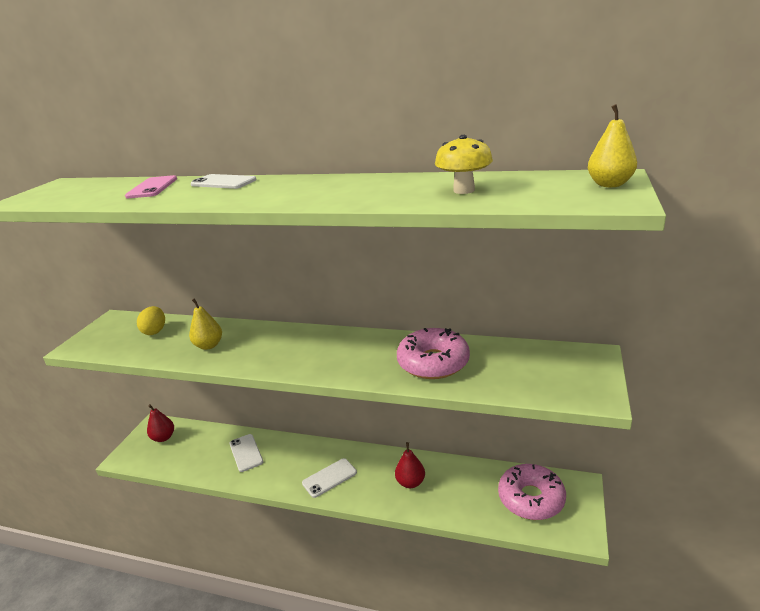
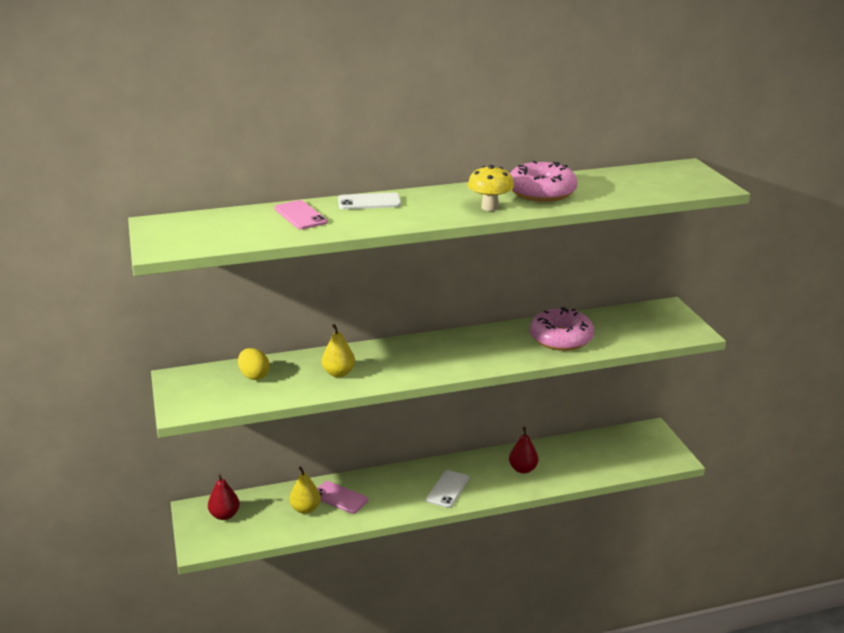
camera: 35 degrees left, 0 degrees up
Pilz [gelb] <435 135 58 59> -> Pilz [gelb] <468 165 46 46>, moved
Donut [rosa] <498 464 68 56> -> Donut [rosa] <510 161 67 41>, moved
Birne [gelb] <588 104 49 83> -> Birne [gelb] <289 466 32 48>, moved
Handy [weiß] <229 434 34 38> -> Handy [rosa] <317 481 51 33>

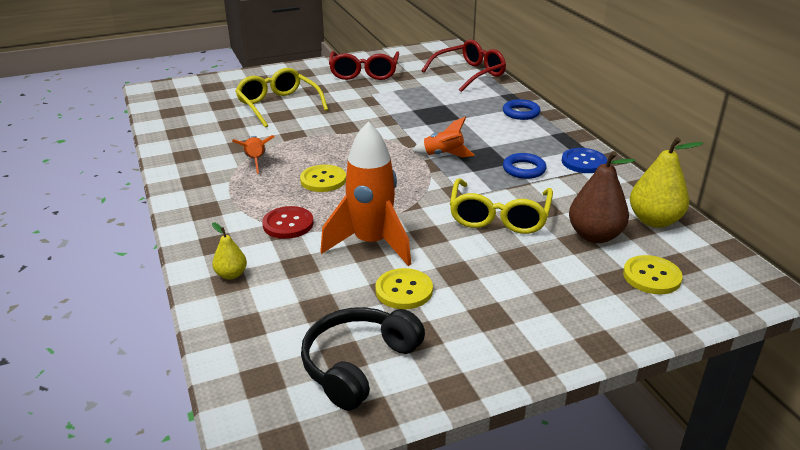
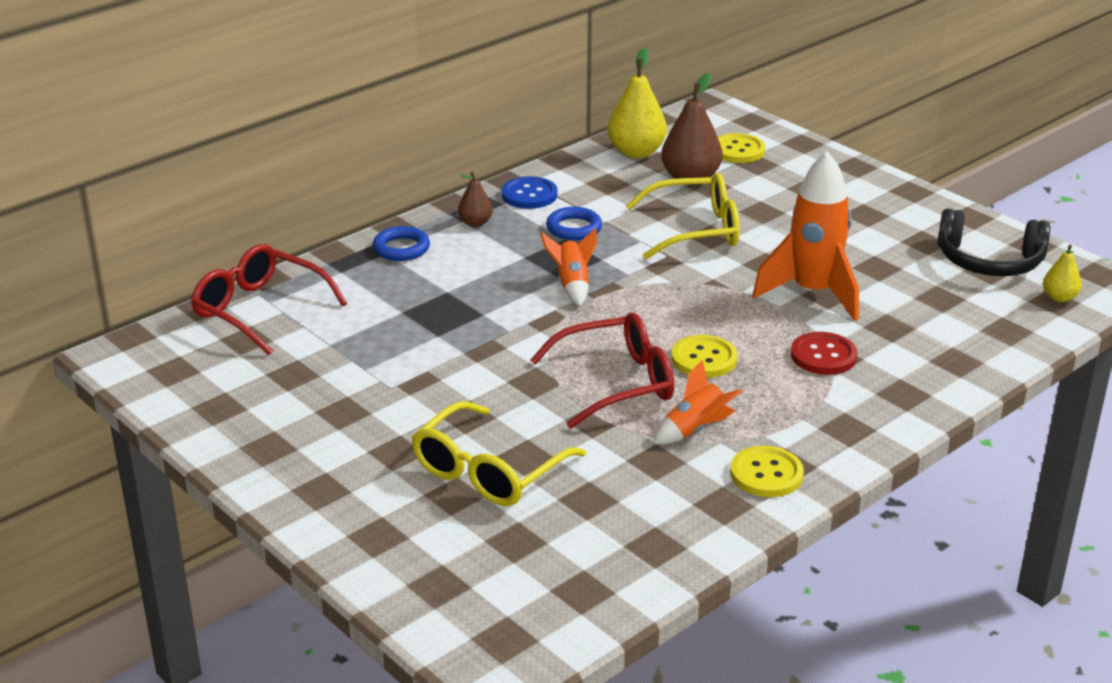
camera: 110 degrees left, 0 degrees up
none -> Birne [braun] <458 172 35 55>
Birne [gelb] <212 222 35 58> -> Birne [gelb] <1043 245 39 57>, moved
Brille [rot] <329 51 70 29> -> Brille [rot] <530 312 144 117>, moved
Knopf [gelb] <375 268 58 41> -> Knopf [gelb] <730 446 74 51>, moved

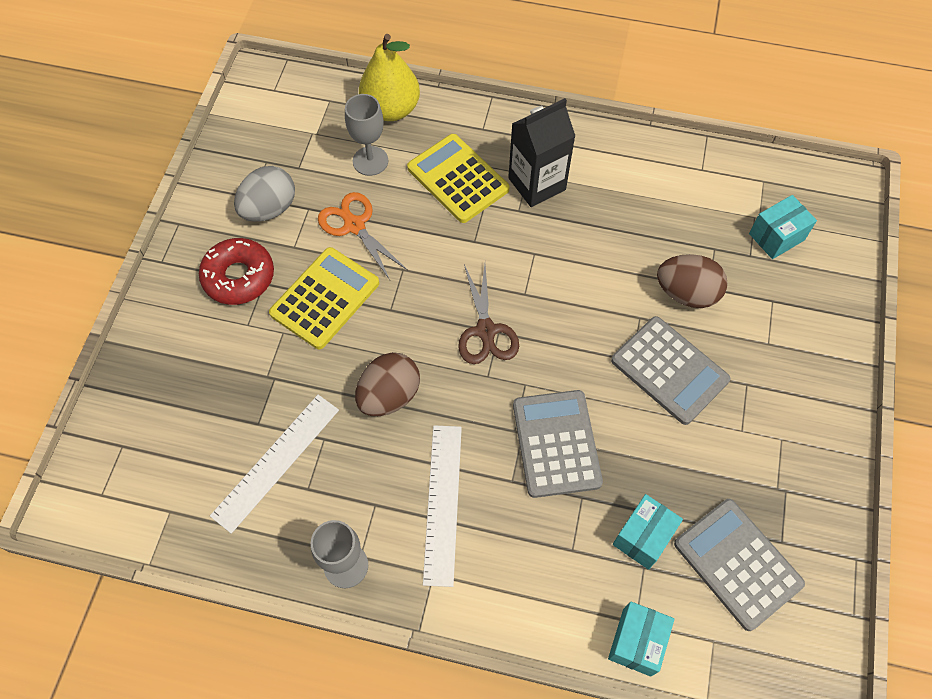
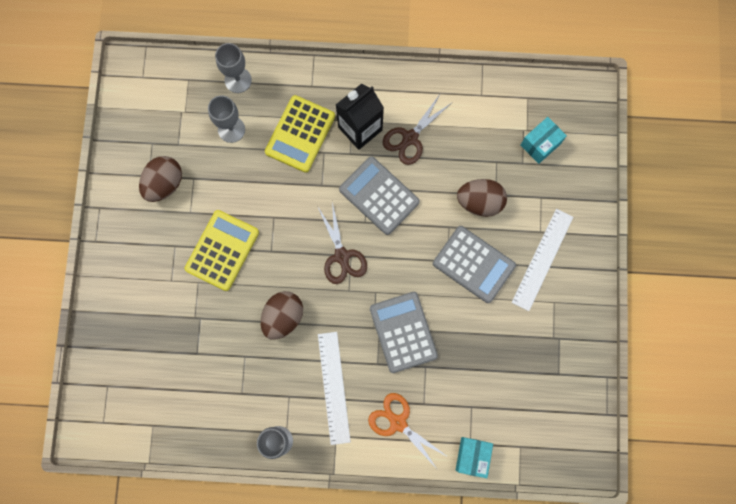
camera: 10 degrees left, 15 degrees up
Donut [rot] <199 238 75 67> -> none
Schachtel [türkis] <613 494 70 76> -> none
none -> Schere [braun] <383 94 67 71>
Lineal [weiß] <210 395 129 139> -> Lineal [weiß] <511 209 62 102>, moved
Schere [orange] <318 192 90 88> -> Schere [orange] <368 393 80 76>, moved
Taschenrechner [grau] <674 499 131 132> -> Taschenrechner [grau] <339 156 81 79>, moved
Birne [gelb] <359 34 61 87> -> Kelch [grau] <215 43 37 50>
Ei [grau] <234 166 61 56> -> Ei [braun] <139 156 43 46>
Taschenrechner [gelb] <407 134 103 89> -> Taschenrechner [gelb] <265 95 70 78>, 105 degrees counterclockwise

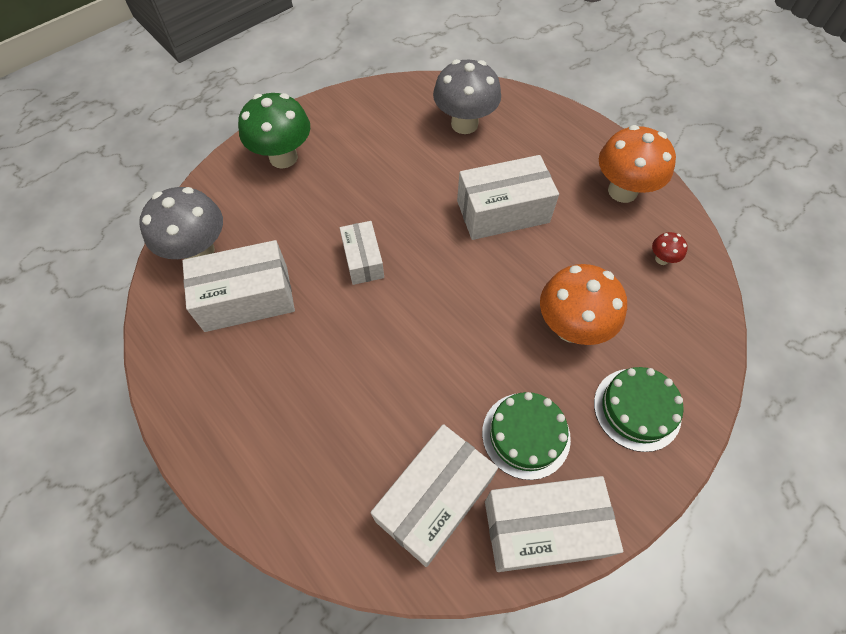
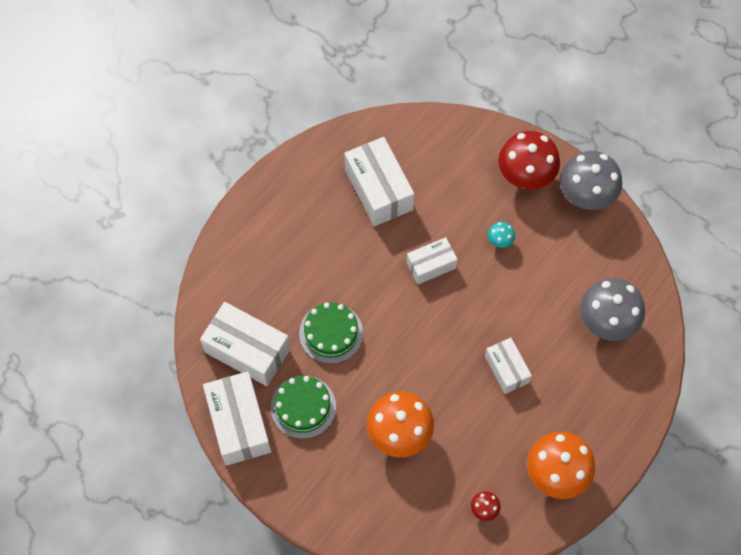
camera: 80 degrees right, 5 degrees up
none -> Pilz [türkis] <488 222 27 26>
Pilz [grau] <139 187 84 72> -> Pilz [grau] <560 151 62 59>, moved
Kuchen [grün] <594 367 90 85> -> Kuchen [grün] <299 302 64 62>, moved
Pilz [grün] <238 93 72 76> -> Pilz [rot] <498 131 62 58>
Schachtel [weiß] <457 155 102 85> -> Schachtel [weiß] <485 338 47 56>, x0.60

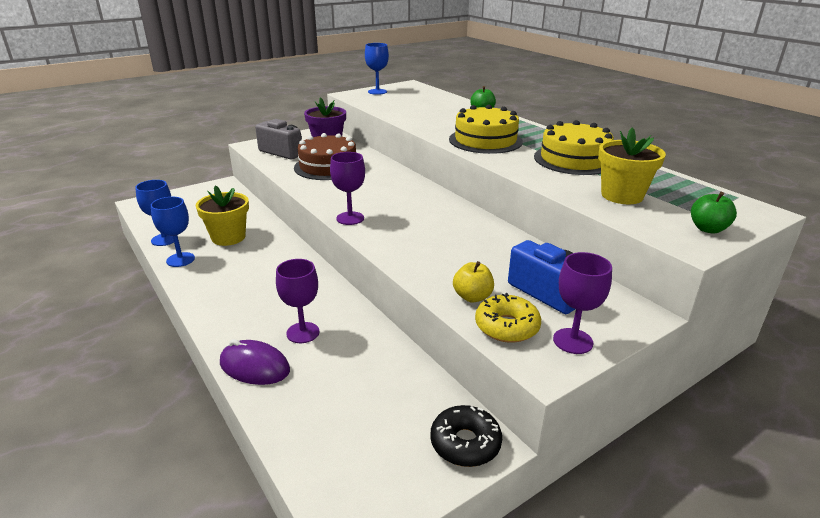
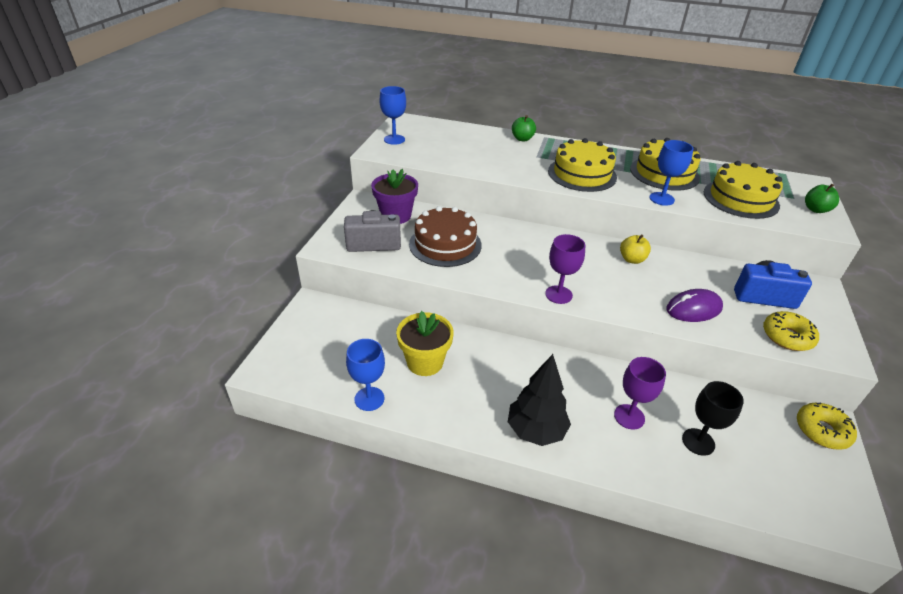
camera: 40 degrees left, 10 degrees up
Kelch [lila] <553 252 59 102> -> none
none -> Baum [schwarz] <508 354 63 92>
none -> Kelch [schwarz] <682 381 62 75>
Kelch [blau] <151 197 44 70> -> Kelch [blau] <649 140 44 66>, moved
Computermaus [lila] <220 339 70 46> -> Computermaus [lila] <666 289 57 33>, moved
Apfel [gelb] <453 261 41 41> -> Apfel [gelb] <620 234 31 30>, moved
Blumentopf [gelb] <598 128 68 76> -> Kuchen [gelb] <704 161 79 58>
Donut [schwarz] <430 405 72 62> -> Donut [gelb] <797 402 60 48>

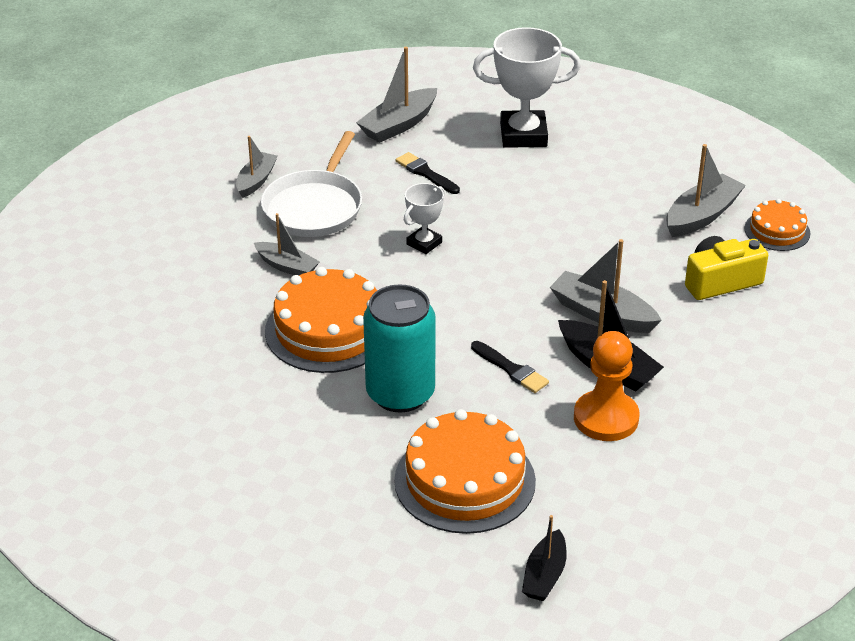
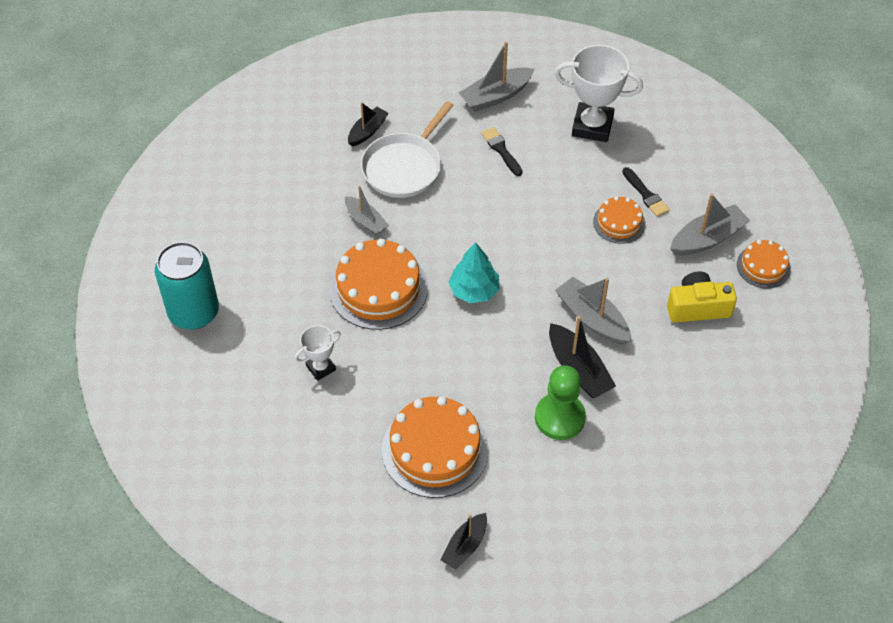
camera: 15 degrees right, 15 degrees up
none -> Baum [türkis] <448 242 51 61>
none -> Kuchen [orange] <593 196 53 48>
Dose [türkis] <363 284 73 129> -> Dose [türkis] <155 242 64 88>, moved
Pokal [weiß] <404 183 41 71> -> Pokal [weiß] <295 325 46 56>, moved
Pinsel [schwarz] <471 341 78 52> -> Pinsel [schwarz] <622 167 48 50>, moved
Boot [grau] <236 136 42 62> -> Boot [schwarz] <348 102 41 45>
Bauer [orange] <574 331 66 110> -> Bauer [grün] <535 365 51 75>

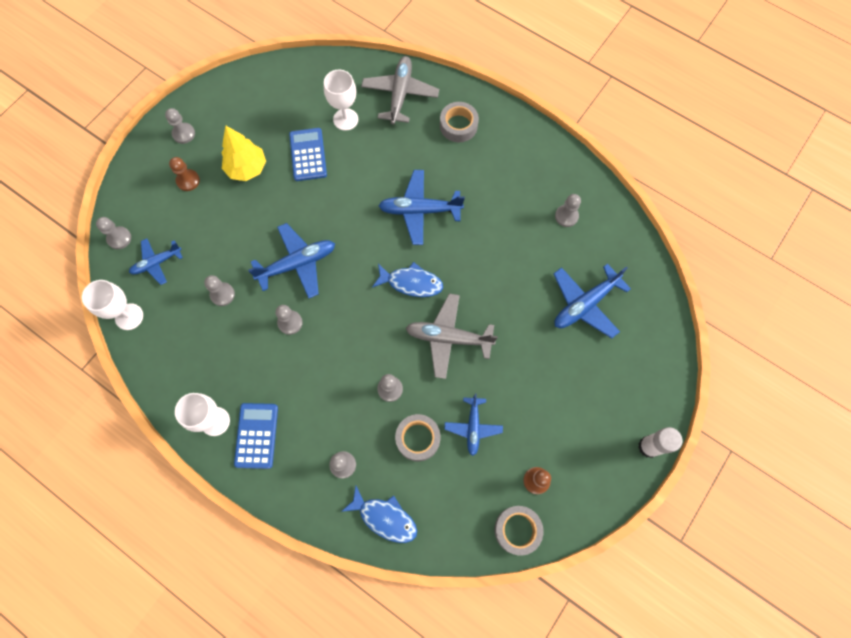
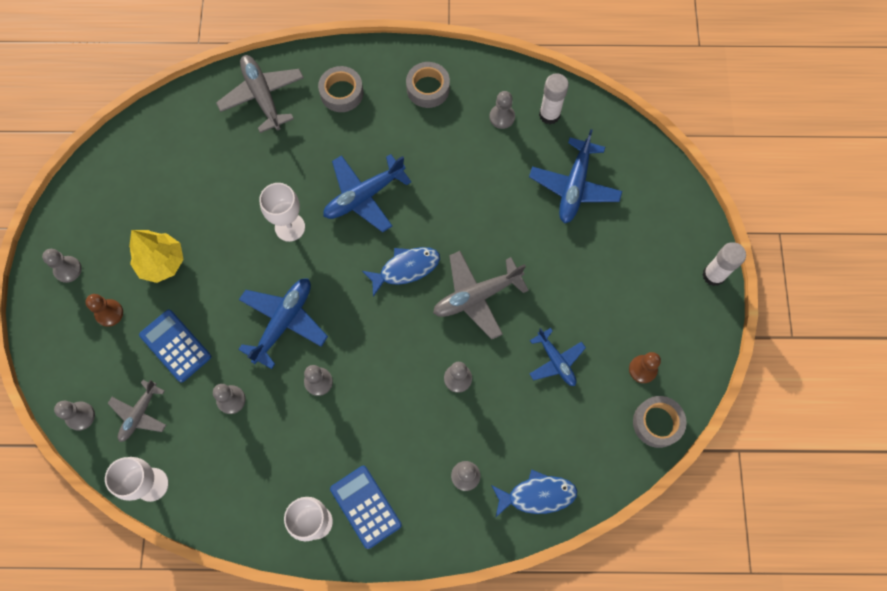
camera: 35 degrees left, 0 degrees up
none -> Klebestift [weiß] <539 73 30 51>
Taschenrechner [blau] <289 128 38 53> -> Taschenrechner [blau] <139 310 72 73>, moved
Kelch [weiß] <324 69 34 62> -> Kelch [weiß] <259 183 46 59>, moved
Klebeband [grau] <395 414 46 47> -> Klebeband [grau] <406 62 44 46>, moved
Flugzeug [blau] <129 238 54 47> -> Flugzeug [grau] <107 380 59 62>

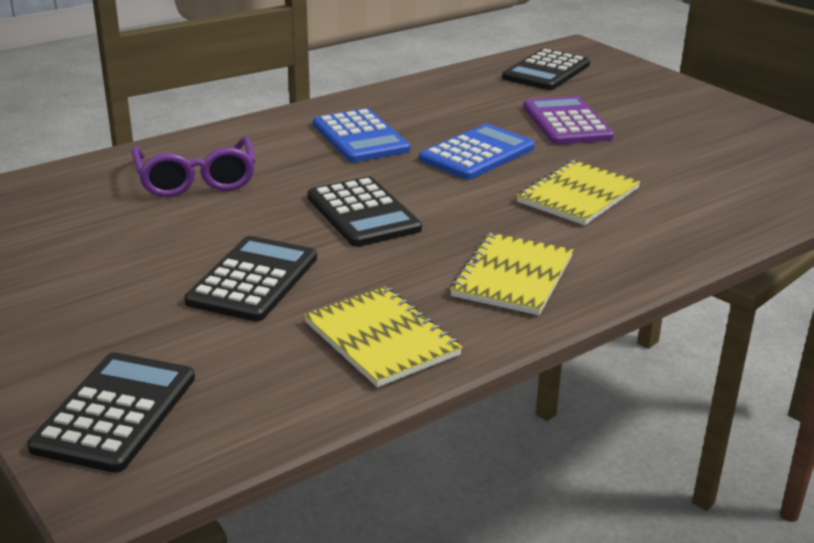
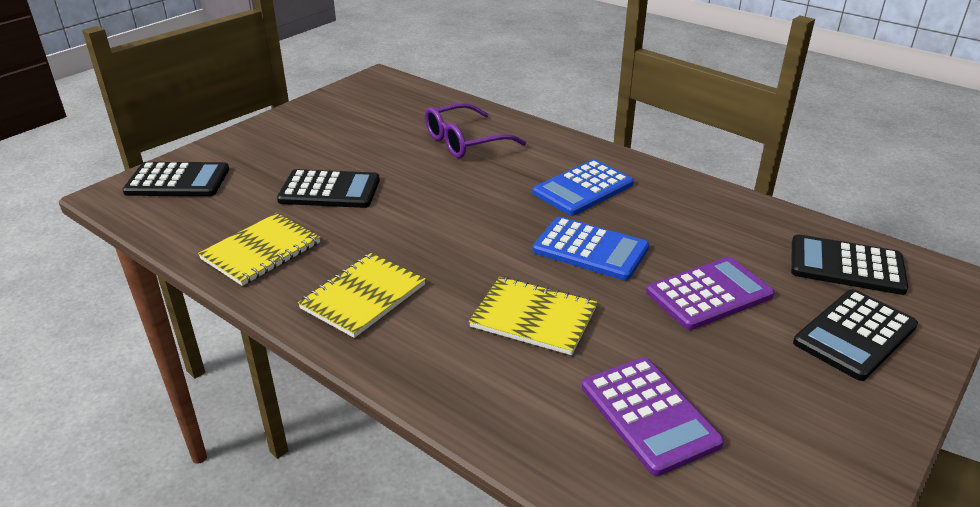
camera: 75 degrees right, 5 degrees up
none -> Taschenrechner [lila] <582 357 142 119>
Taschenrechner [schwarz] <307 176 115 71> -> Taschenrechner [schwarz] <793 289 125 92>, moved
Notizbuch [gelb] <450 233 123 82> -> Notizbuch [gelb] <298 253 128 85>, 60 degrees counterclockwise

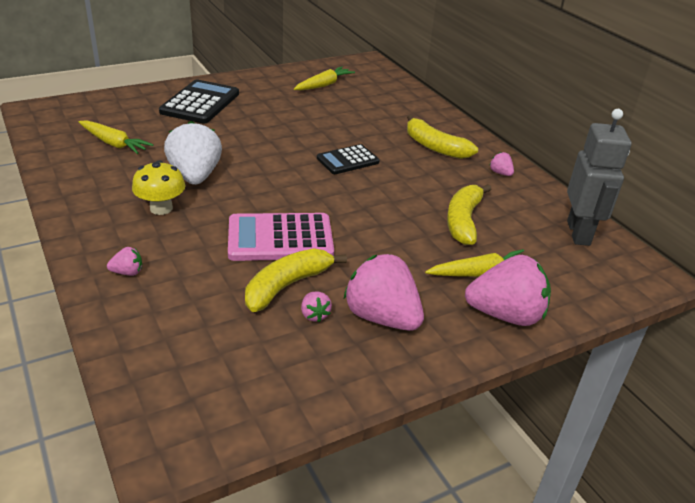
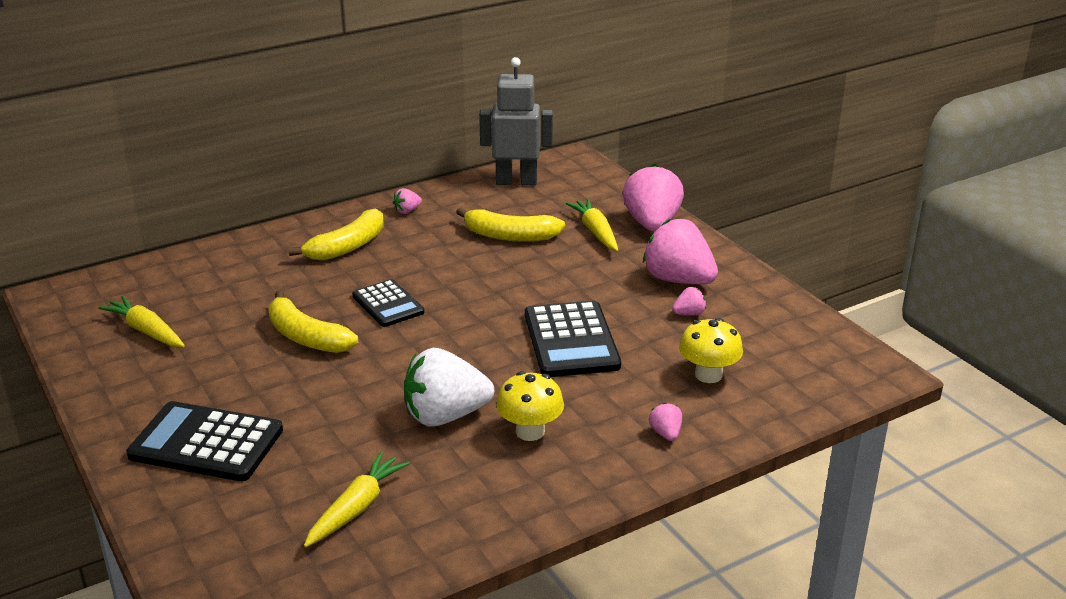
camera: 90 degrees left, 5 degrees down
none -> Pilz [gelb] <679 318 64 65>
Banane [gelb] <245 249 102 63> -> Banane [gelb] <269 291 89 62>, moved
Taschenrechner [rosa] <228 213 106 48> -> Taschenrechner [schwarz] <525 301 96 76>
Erdbeere [rosa] <344 254 80 77> -> Erdbeere [rosa] <643 218 75 66>, 90 degrees clockwise

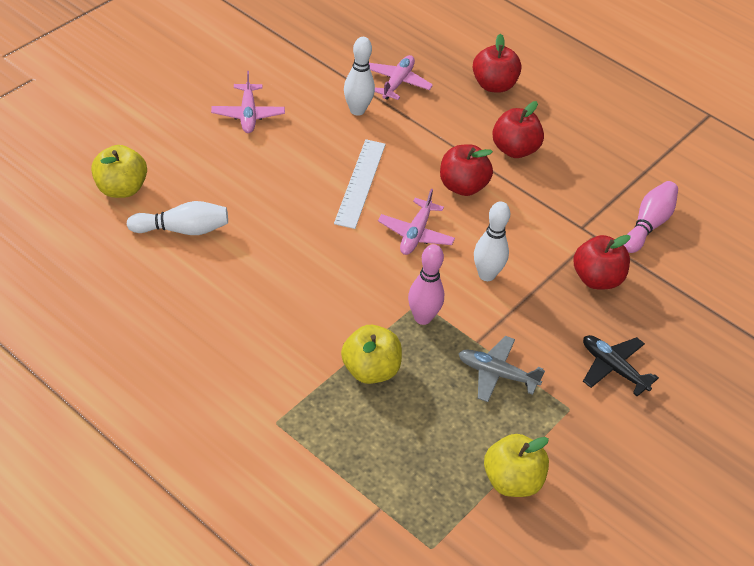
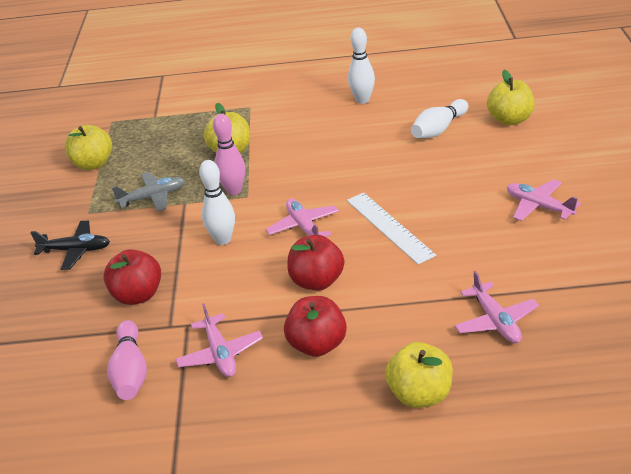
camera: 145 degrees right, 10 degrees down
none -> Flugzeug [rosa] <176 303 87 74>
Bowlingkegel [weiß] <344 37 31 79> -> Bowlingkegel [weiß] <348 28 27 76>, moved
Apfel [rot] <473 34 49 59> -> Apfel [gelb] <385 342 68 66>

